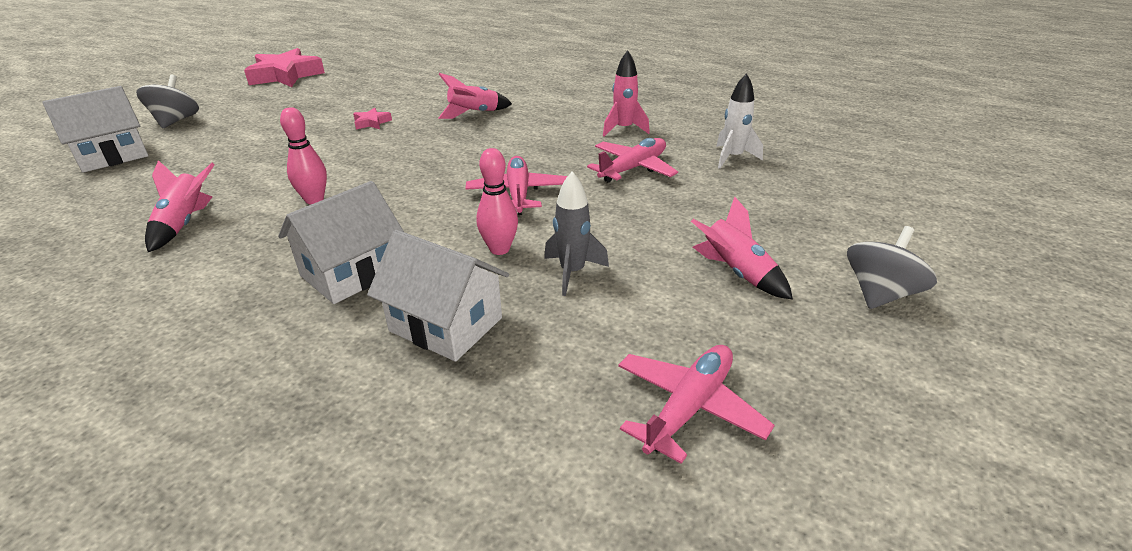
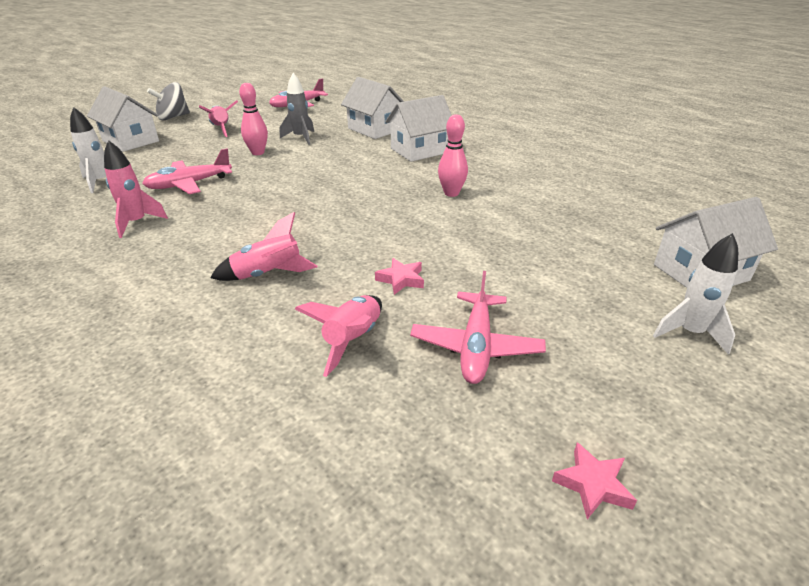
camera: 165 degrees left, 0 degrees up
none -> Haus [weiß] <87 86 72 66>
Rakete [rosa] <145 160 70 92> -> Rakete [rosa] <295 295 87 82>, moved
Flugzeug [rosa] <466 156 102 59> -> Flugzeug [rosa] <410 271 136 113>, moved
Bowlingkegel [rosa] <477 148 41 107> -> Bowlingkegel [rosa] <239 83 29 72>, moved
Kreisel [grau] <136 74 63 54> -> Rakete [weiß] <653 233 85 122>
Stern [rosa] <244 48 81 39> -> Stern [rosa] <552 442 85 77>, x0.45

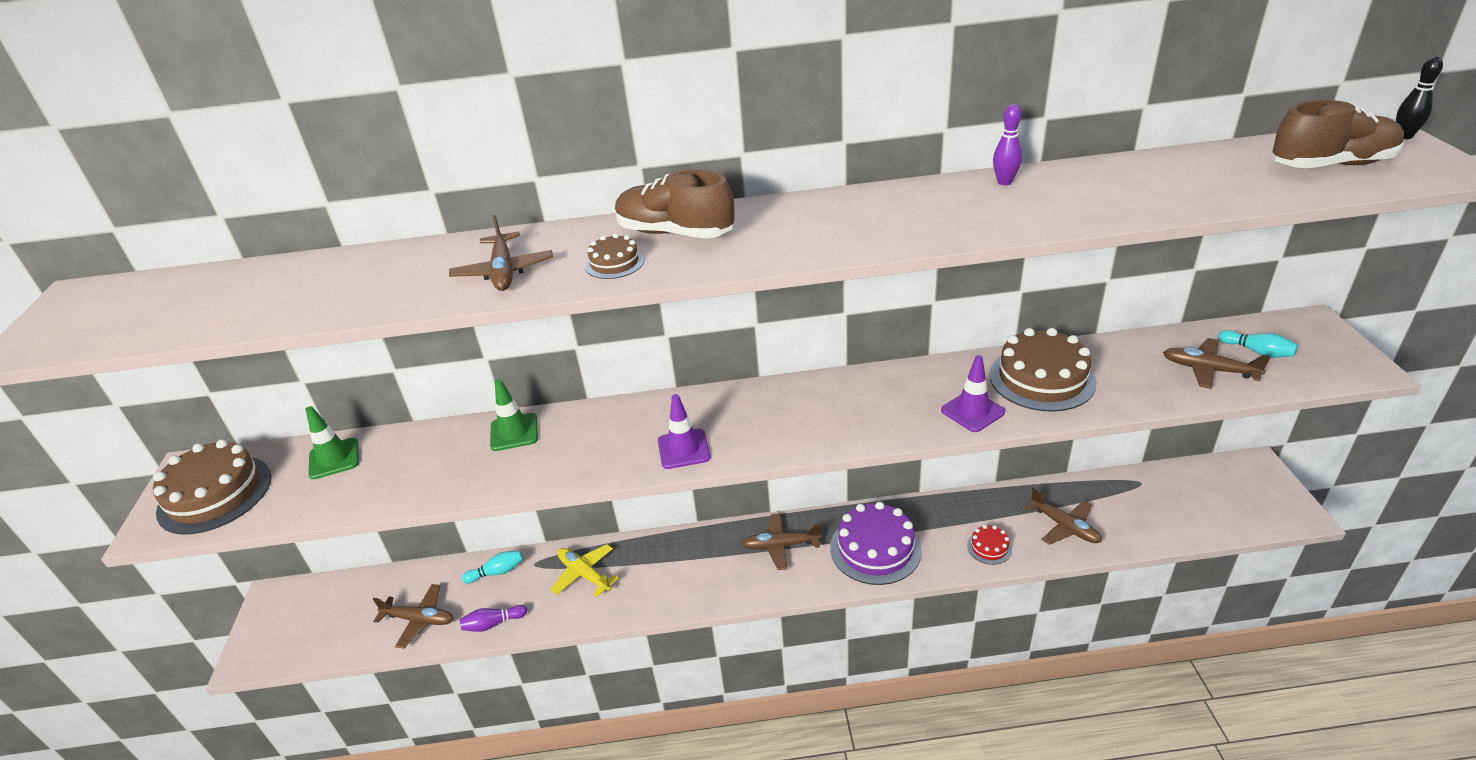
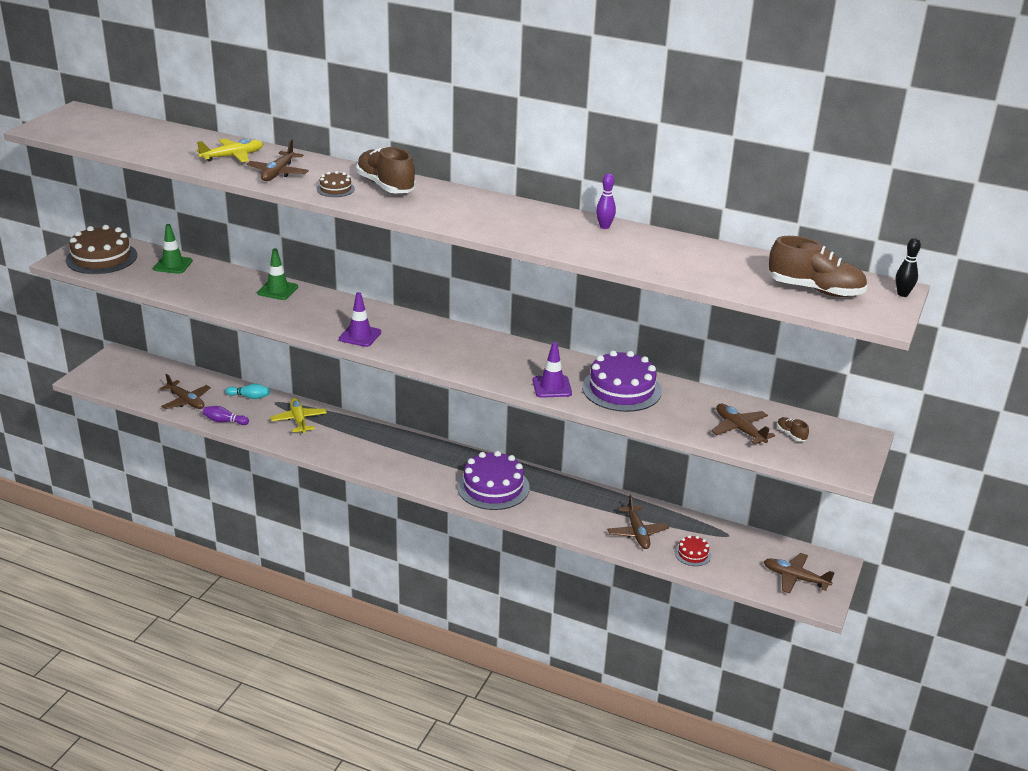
camera: 25 degrees right, 5 degrees down
none -> Flugzeug [gelb] <197 138 66 24>
Flugzeug [braun] <742 513 79 57> -> Flugzeug [braun] <764 553 71 41>, moved
Kuchen [rot] <967 525 45 40> -> Kuchen [rot] <675 535 36 31>, moved
Bowlingkegel [türkis] <1218 330 80 28> -> Schuh [braun] <777 417 32 24>
Kuchen [braun] <989 328 108 84> -> Kuchen [lila] <582 350 80 62>

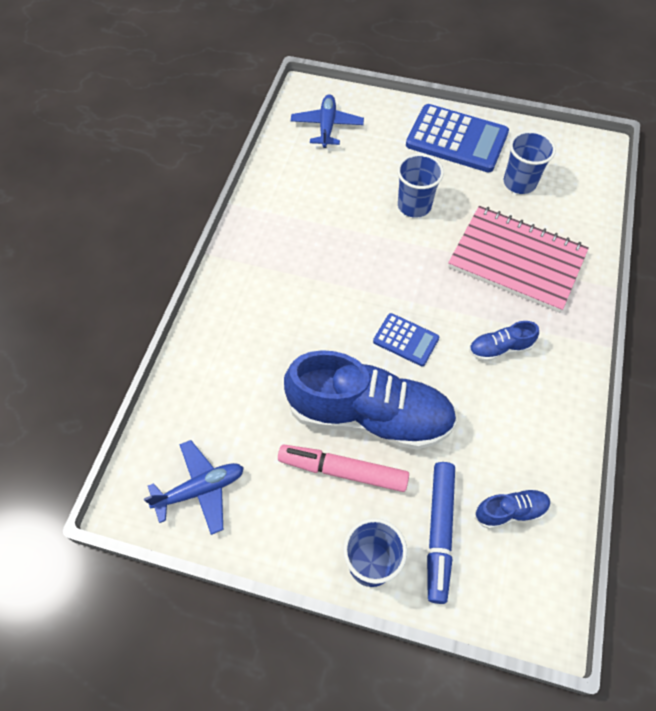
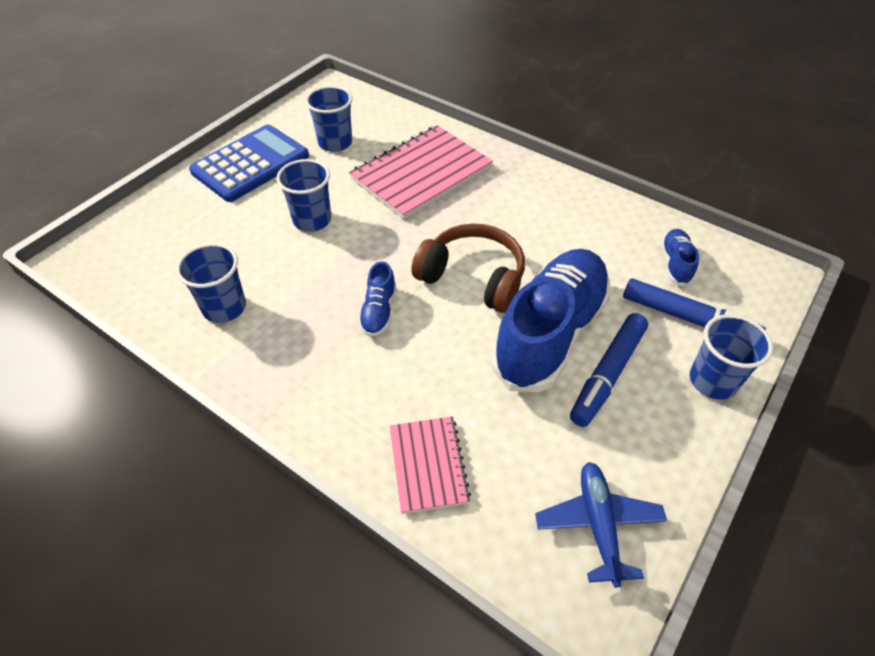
camera: 70 degrees left, 10 degrees down
Flugzeug [blau] <291 94 73 54> -> none
none -> Becher [blau] <176 243 70 80>
none -> Notizbuch [rosa] <390 417 81 97>
Schuh [blau] <469 321 70 40> -> Schuh [blau] <358 261 38 76>, moved
Taschenrechner [blau] <373 313 66 53> -> Kopfhörer [braun] <411 223 114 90>
Filzstift [rosa] <278 444 131 48> -> Filzstift [blau] <570 313 78 114>

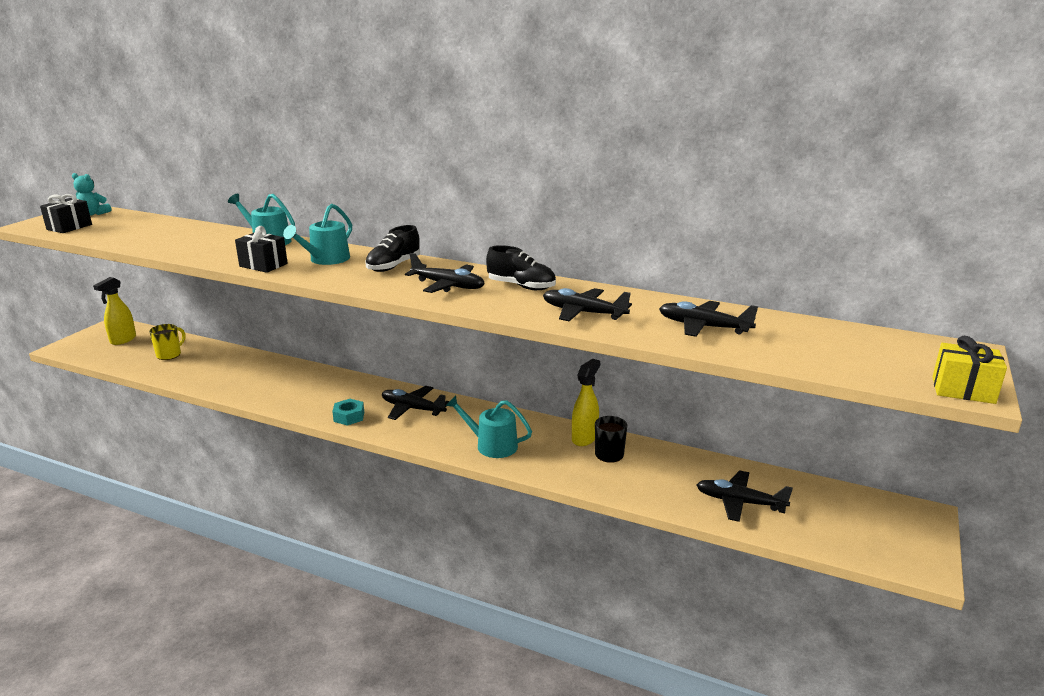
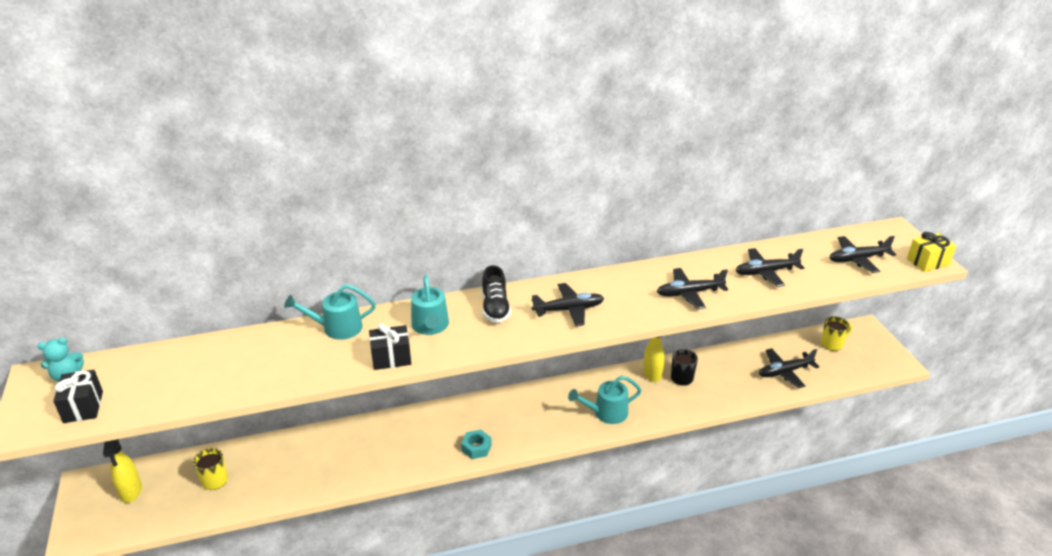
camera: 40 degrees left, 10 degrees up
Schuh [schwarz] <486 245 70 45> -> none
none -> Tasse [gelb] <821 316 31 35>
Flugzeug [schwarz] <382 386 67 34> -> Flugzeug [schwarz] <829 236 67 37>, moved

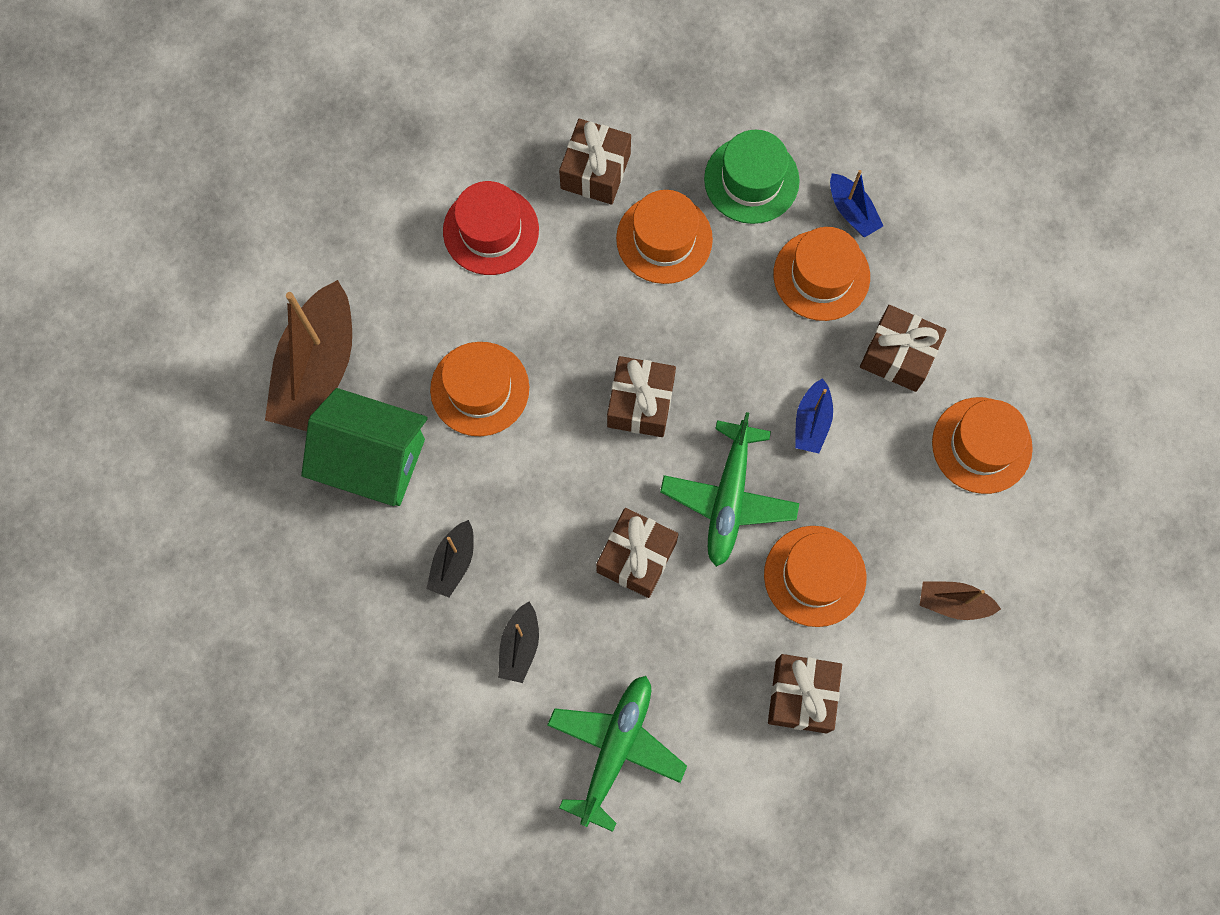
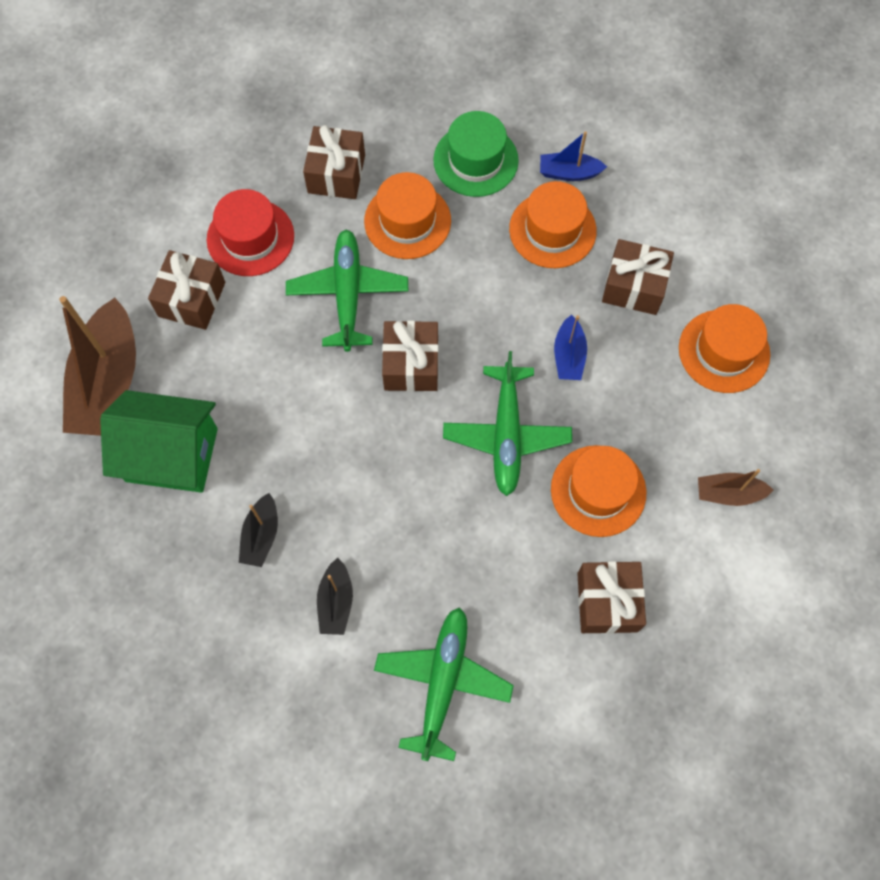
camera: 10 degrees left, 5 degrees down
Hut [orange] <430 342 99 94> -> none
none -> Flugzeug [grün] <286 229 122 123>
Geschenk [braun] <596 508 83 90> -> Geschenk [braun] <148 250 77 80>, moved
Boot [blau] <830 170 53 68> -> Boot [blau] <540 131 67 50>, 135 degrees clockwise

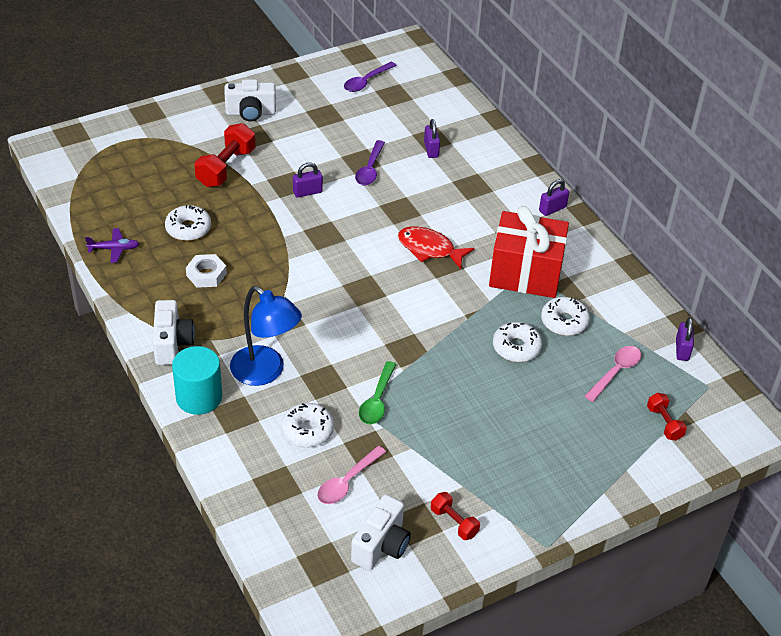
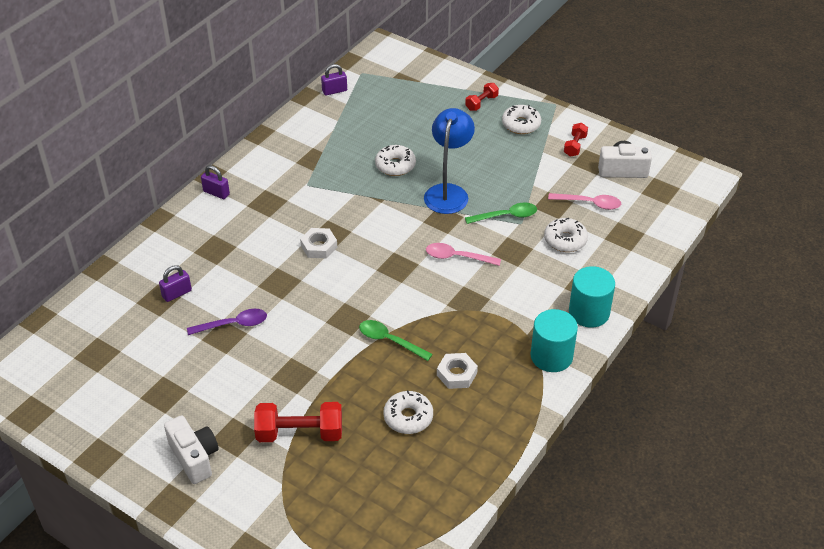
camera: 115 degrees left, 0 degrees up
Flugzeug [lila] <85 228 54 35> -> none
Vorhängeschloss [lila] <293 162 30 35> -> none
Löffel [lila] <344 62 53 30> -> none
Geschenk [rot] <489 206 80 92> -> none
none -> Löffel [grün] <359 320 74 41>
Lampe [blau] <230 286 72 100> -> Lampe [blau] <424 108 51 106>, moved
Donut [weiß] <541 297 49 39> -> Donut [weiß] <502 105 39 29>, moved
Löffel [rosa] <585 346 56 56> -> Löffel [rosa] <426 243 75 23>, moved
Hantel [rot] <647 393 40 48> -> Hantel [rot] <465 83 34 28>, moved
Kamera [weiß] <153 300 42 65> -> Vollzylinder [türkis] <531 309 47 63>
Fisch [rot] <398 226 77 43> -> Sechskantmutter [weiß] <300 228 37 31>

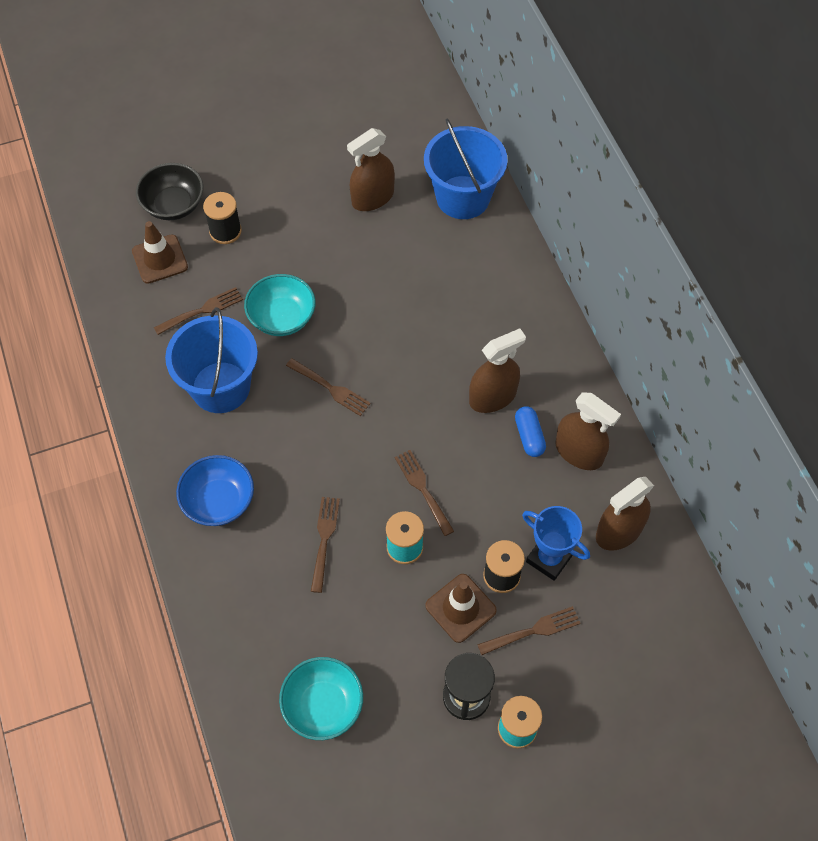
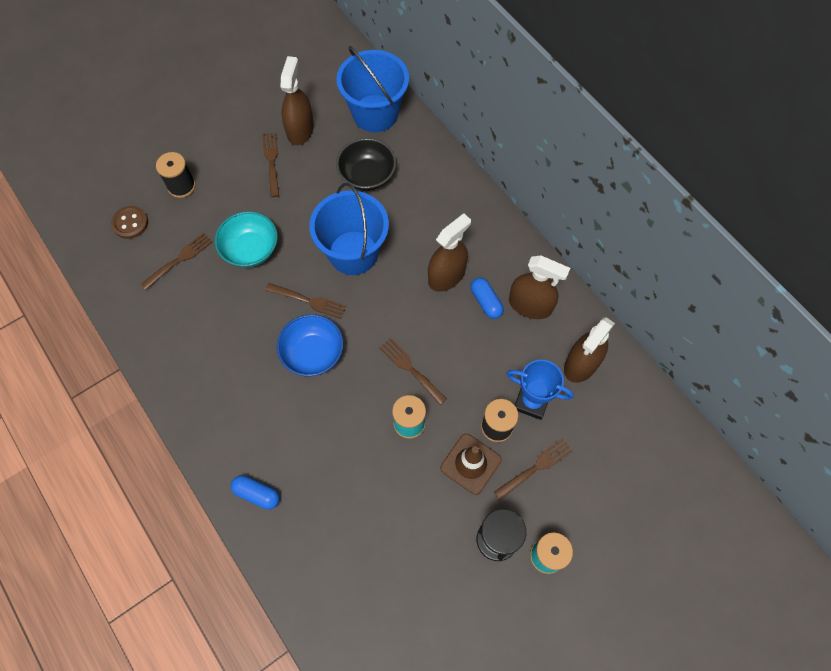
camera: 15 degrees left, 5 degrees up
Schüssel [türkis] <279 657 84 83> -> none
none -> Kapsel [blau] <231 475 49 35>
Schüssel [schwarz] <136 163 67 57> -> Schüssel [schwarz] <336 138 60 53>, moved
Eimer [blau] <165 307 93 106> -> Eimer [blau] <309 183 80 92>, moved
Schüssel [blau] <176 455 78 71> -> Schüssel [blau] <277 314 66 62>, moved
Gabel [braun] <311 497 29 96> -> Gabel [braun] <262 132 17 65>, moved
Leitkegel [braun] <132 221 56 63> -> Knopf [braun] <111 206 37 33>
Sprühflasche [braun] <347 128 48 83> -> Sprühflasche [braun] <280 56 34 89>, 150 degrees clockwise

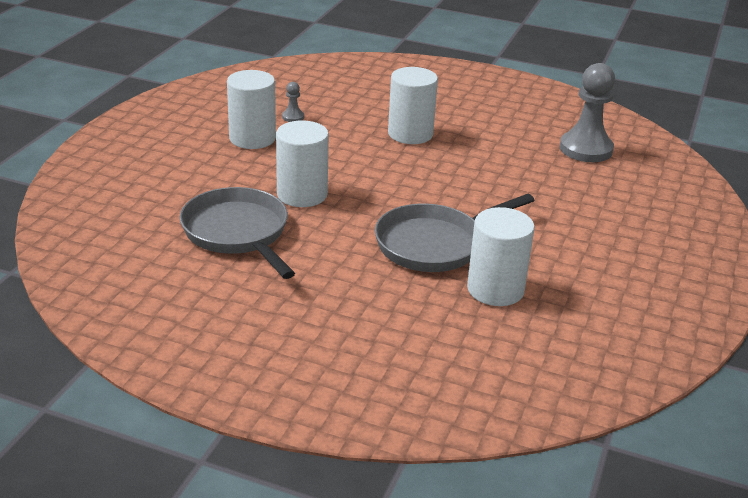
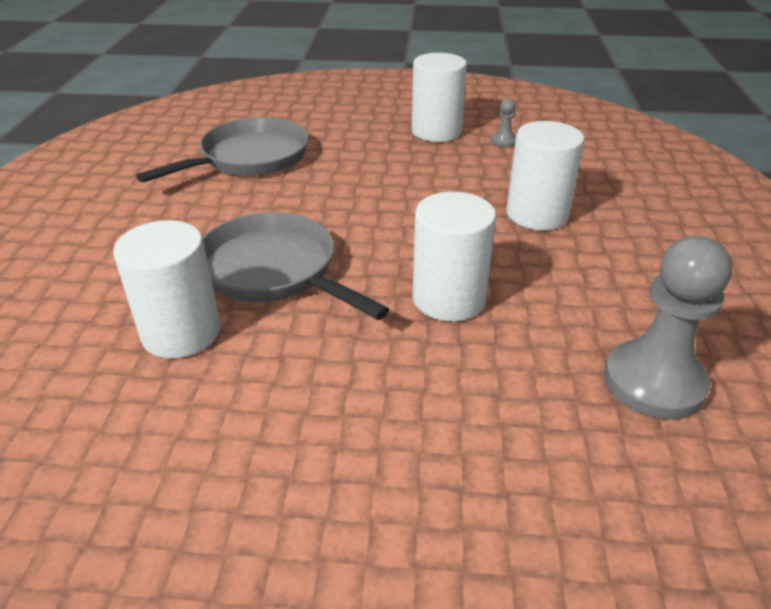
camera: 75 degrees right, 5 degrees up
Vollzylinder [weiß] <276 121 53 86> -> Vollzylinder [weiß] <413 192 83 130>, moved

